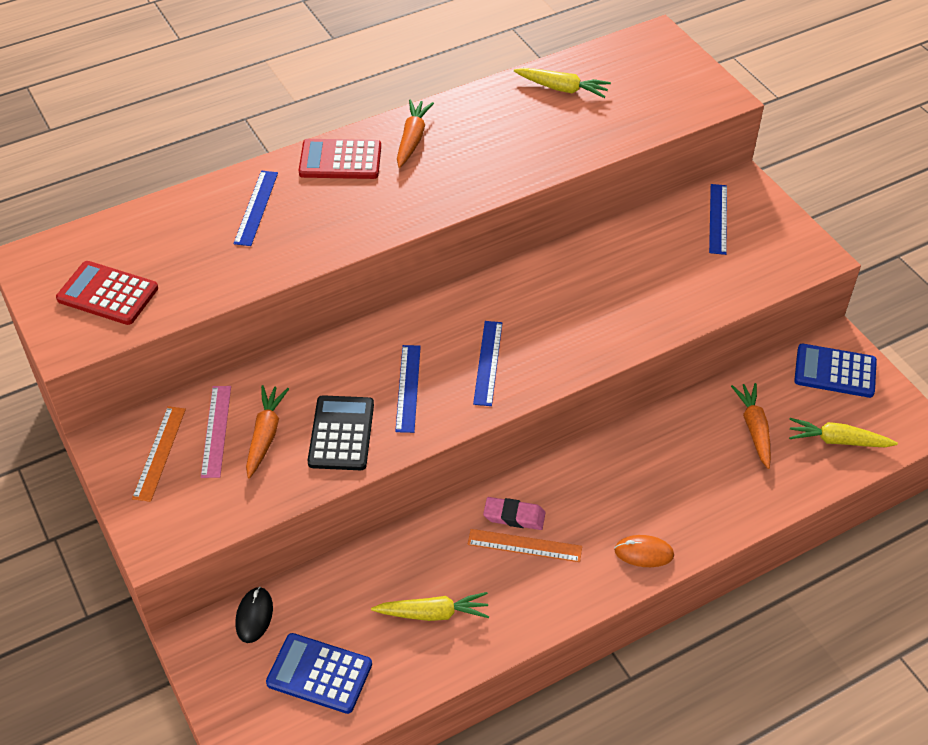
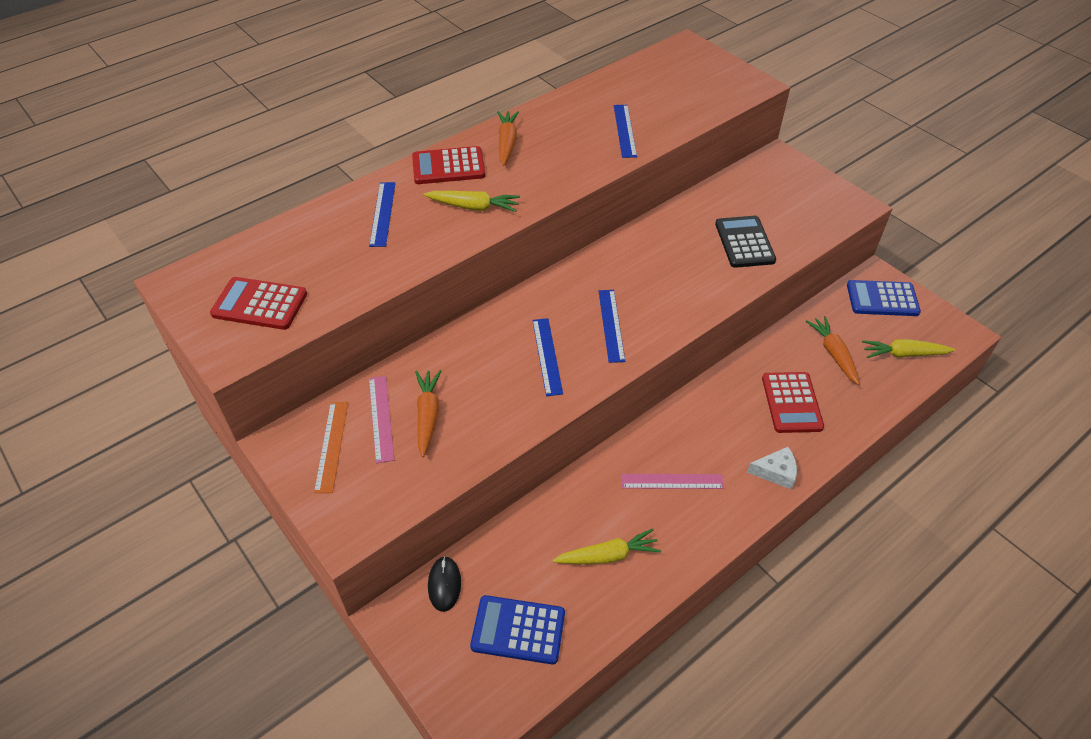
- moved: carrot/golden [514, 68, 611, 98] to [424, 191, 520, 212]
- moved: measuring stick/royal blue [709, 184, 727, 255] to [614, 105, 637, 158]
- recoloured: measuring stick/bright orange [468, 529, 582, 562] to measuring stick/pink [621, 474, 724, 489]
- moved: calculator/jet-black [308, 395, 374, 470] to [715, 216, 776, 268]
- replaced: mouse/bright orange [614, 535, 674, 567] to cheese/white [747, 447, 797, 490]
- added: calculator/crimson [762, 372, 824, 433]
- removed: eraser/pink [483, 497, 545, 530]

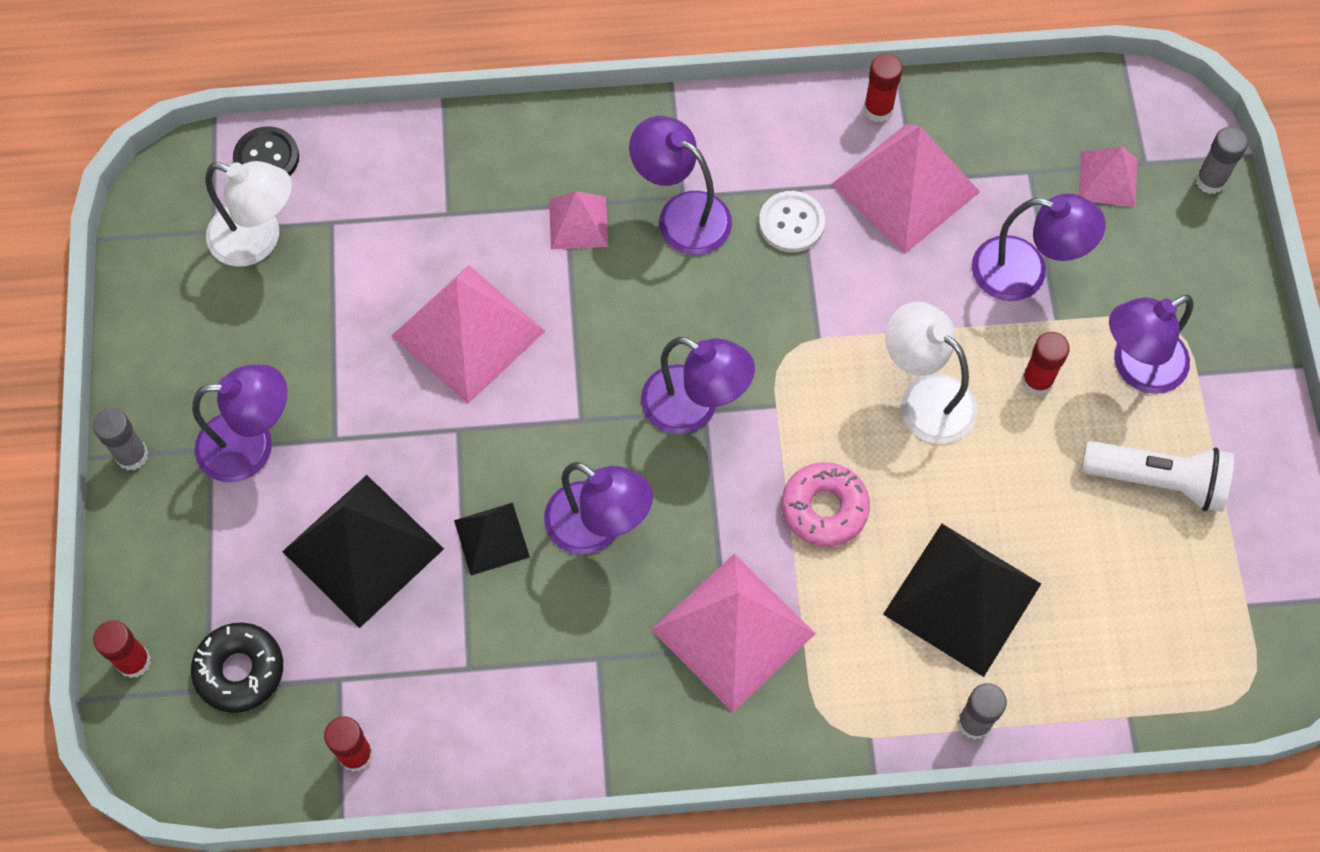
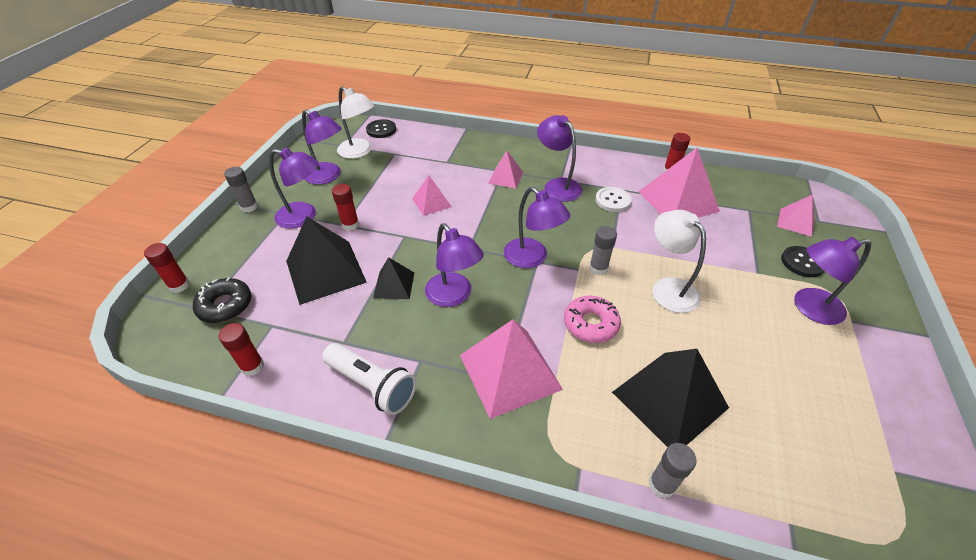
- moved: reading lamp/royal purple [972, 193, 1106, 301] to [302, 110, 342, 185]
- moved: pocket torch/white [1081, 441, 1234, 512] to [322, 343, 416, 415]
- moved: glue/crimson [1022, 332, 1070, 396] to [332, 184, 359, 231]
- resized: pyramid shape/pink [391, 265, 545, 404] = [412, 175, 452, 216] x0.54
- moved: glue/ash-grey [1195, 126, 1248, 194] to [589, 226, 617, 275]
- added: sewing button/jet-black [781, 246, 824, 277]

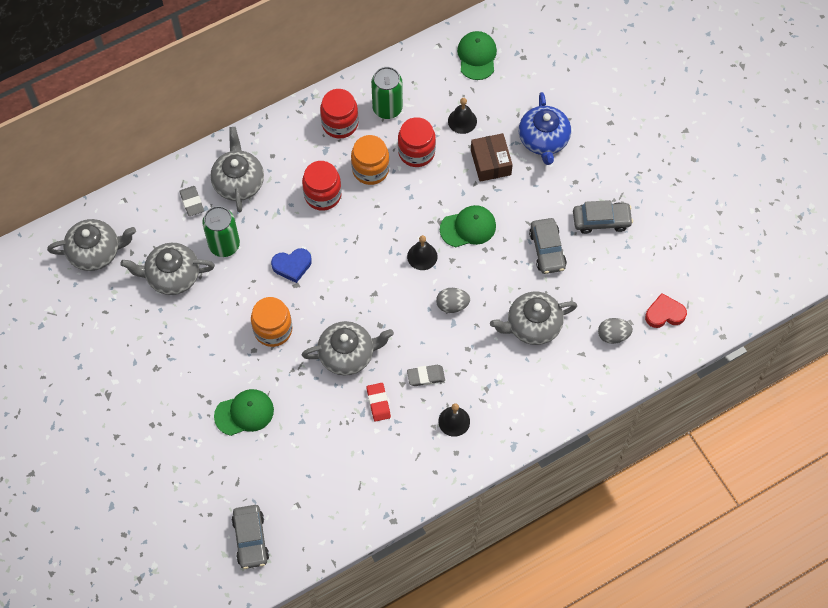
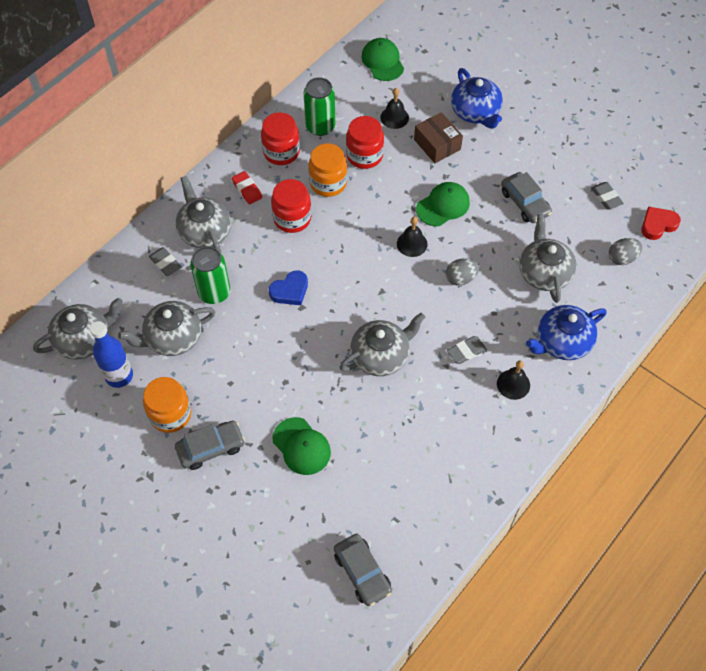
- added: drink bottle/royal blue [90, 321, 133, 388]
- moved: preserve jar/bright orange [251, 297, 292, 347] to [143, 377, 191, 433]
- moved: automobile/ash-grey [573, 200, 633, 234] to [175, 420, 245, 470]
- moved: eraser/crimson [367, 383, 391, 422] to [232, 171, 263, 205]
- turned: baseball cap/leaf-green [214, 389, 274, 436] = [273, 417, 331, 475] 90 degrees clockwise
- turned: tea pot/ash-grey [490, 291, 577, 345] = [519, 214, 577, 303] 120 degrees clockwise
- added: tea pot/royal blue [526, 305, 607, 360]
- added: eraser/ash-grey [591, 182, 624, 209]

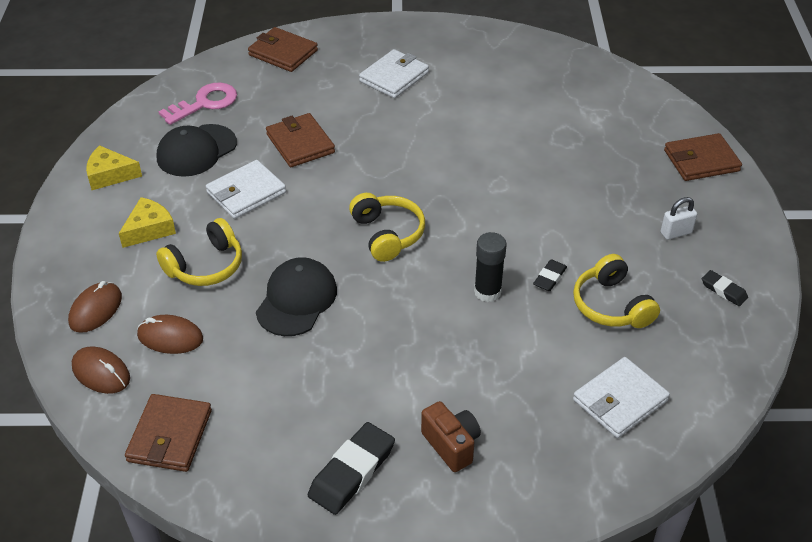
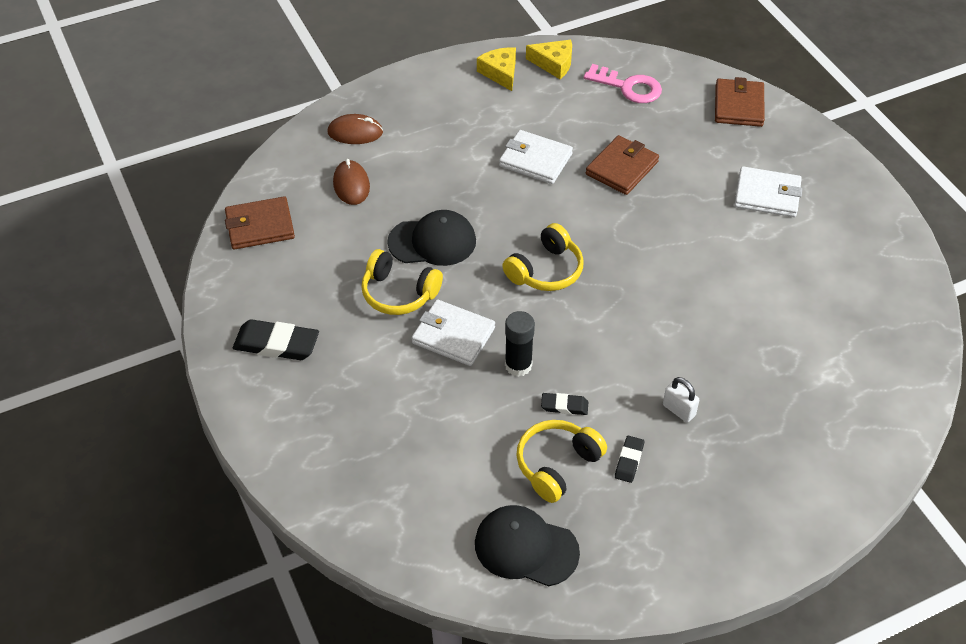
- moved: headset/golden [156, 218, 242, 286] to [361, 249, 443, 315]
- moved: wallet/white [573, 357, 670, 438] to [412, 299, 495, 366]
- moved: baseball cap/jet-black [157, 124, 237, 177] to [475, 505, 580, 586]
- moved: cheese/golden [119, 197, 176, 248] to [526, 40, 572, 79]
- moved: eraser/jet-black [702, 270, 748, 306] to [615, 436, 644, 483]
- moved: small lock/white [661, 197, 697, 240] to [663, 377, 699, 423]
- removed: mouse/russet [72, 346, 130, 394]
- removed: photo camera/russet [421, 401, 481, 472]
- removed: wallet/russet [664, 133, 742, 181]

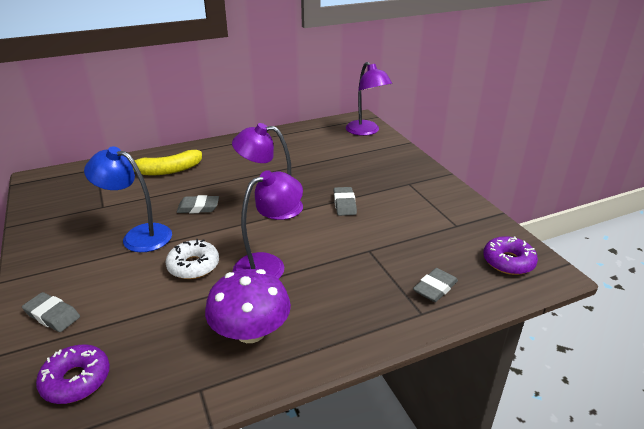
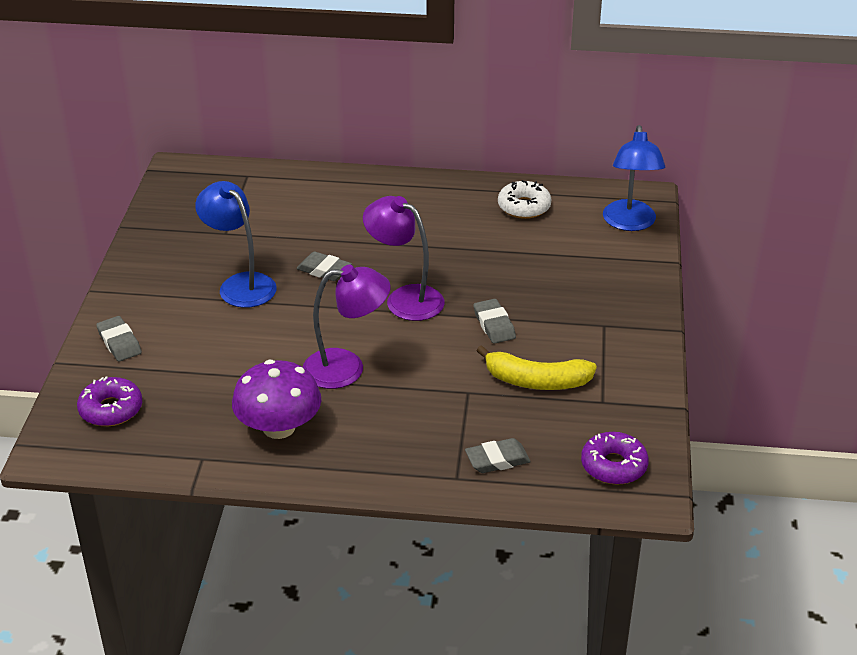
- turned: eraser/ash-grey [334, 187, 357, 216] = [473, 299, 516, 344] 45 degrees counterclockwise
- moved: banana/golden [133, 150, 202, 175] to [477, 345, 597, 390]
- moved: donut/white [166, 239, 219, 279] to [498, 180, 551, 219]
- recoloured: reading lamp/royal purple [346, 62, 392, 136] to reading lamp/royal blue [603, 125, 665, 231]

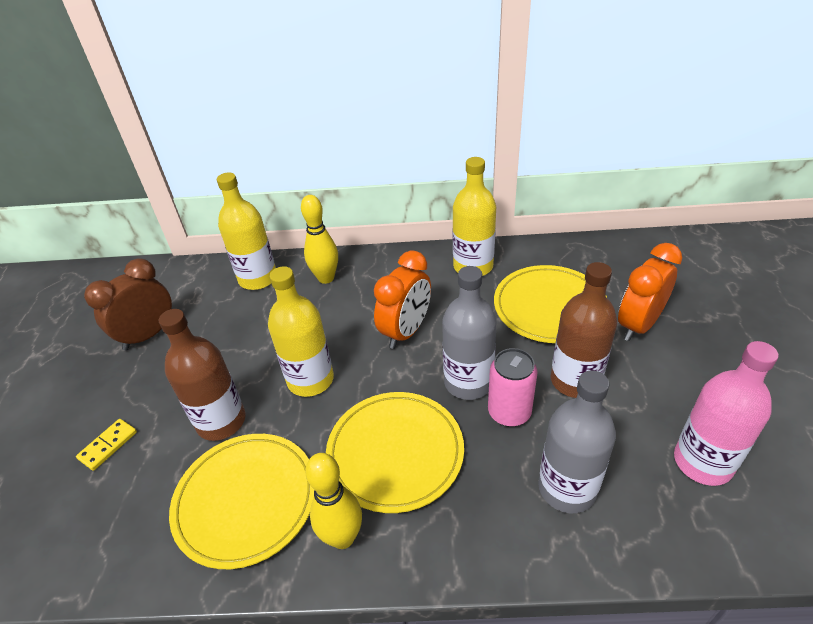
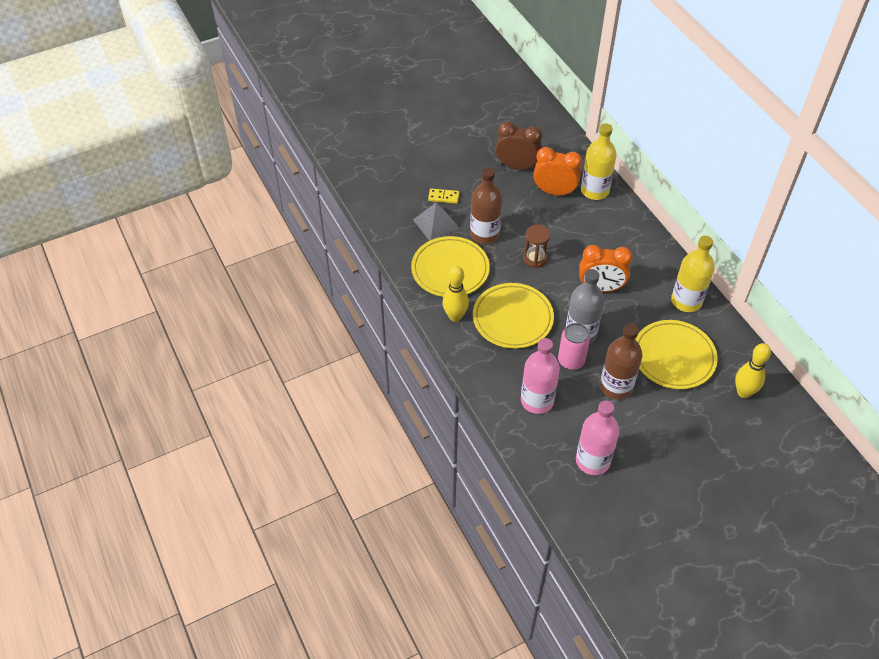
- added: pyramid shape/ash-grey [413, 203, 459, 241]
- recoloured: drink bottle/ash-grey [538, 370, 616, 513] to drink bottle/pink [521, 338, 560, 414]
- replaced: drink bottle/golden [268, 266, 334, 397] to sandglass/russet [523, 225, 551, 268]
- moved: clock/bright orange [618, 243, 682, 341] to [533, 147, 582, 196]
- moved: skittle/golden [301, 195, 338, 284] to [735, 343, 771, 398]

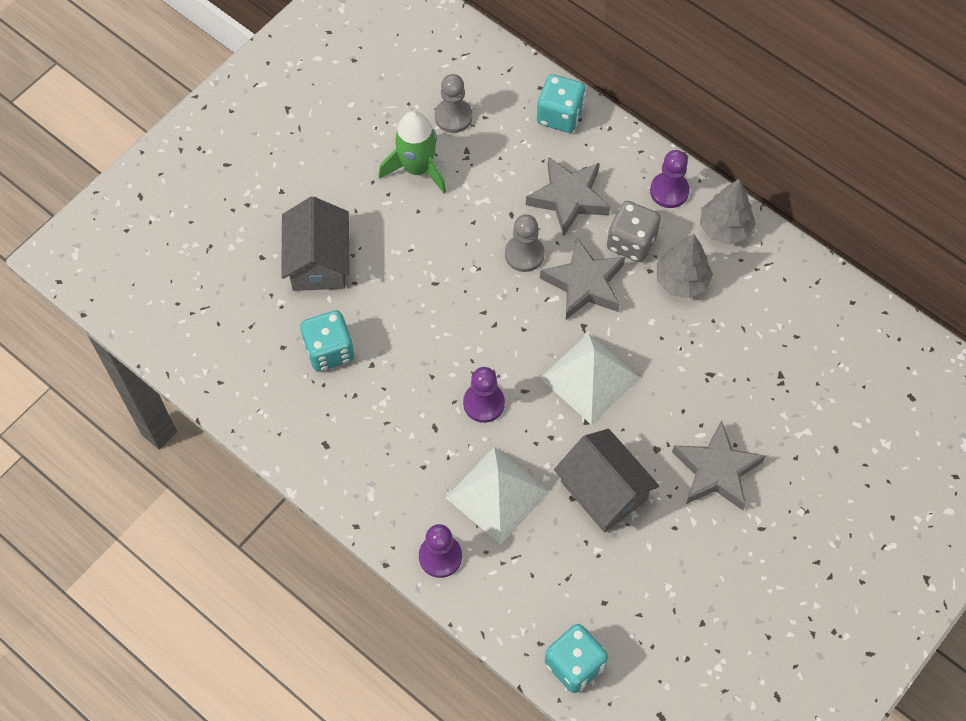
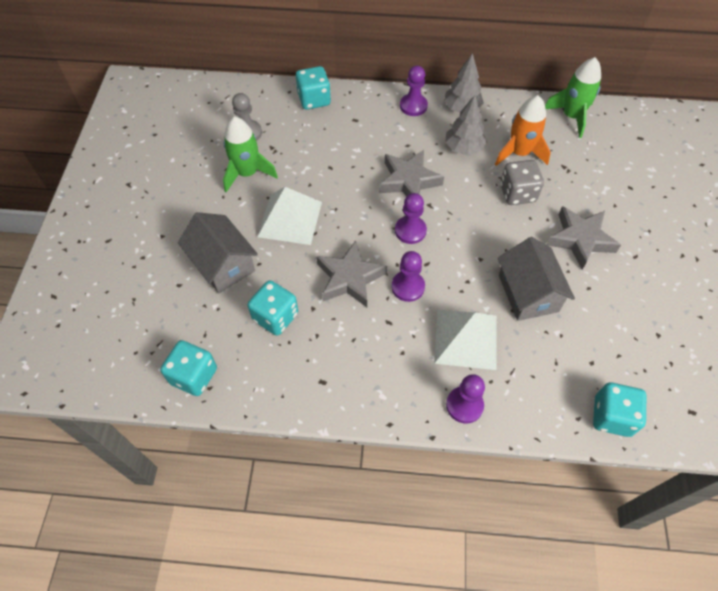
- added: game die/turquoise [160, 340, 217, 396]
- moved: pyramid shape/white [540, 333, 640, 425] to [257, 187, 322, 245]
- moved: five-pointed star/ash-grey [526, 157, 610, 236] to [316, 240, 387, 307]
- added: pawn/royal purple [395, 193, 427, 244]
- added: toy rocket/bright orange [495, 95, 551, 166]
- turned: toy house/ash-grey [554, 429, 659, 533] = [498, 237, 575, 321] 60 degrees clockwise
- moved: game die/ash-grey [607, 201, 661, 262] to [500, 160, 544, 205]
- added: toy rocket/leaf-green [545, 57, 601, 138]
- removed: pawn/ash-grey [505, 214, 545, 272]

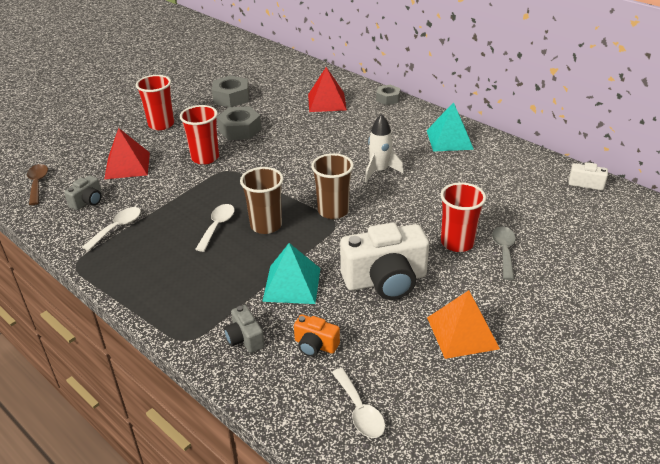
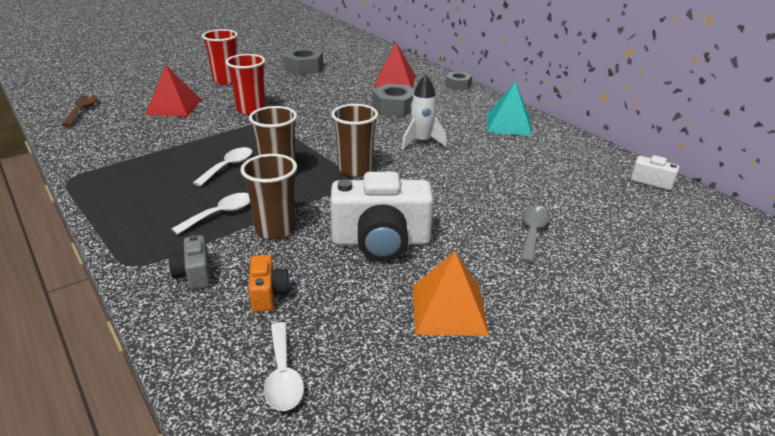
- moved: spoon/white [82, 207, 141, 251] to [172, 193, 250, 235]
- replaced: pyramid shape/turquoise [262, 243, 320, 304] to cup/russet [240, 154, 297, 240]
- turned: photo camera/bright orange [294, 314, 340, 357] = [249, 255, 290, 312] 135 degrees counterclockwise
- moved: hex nut/ash-grey [217, 106, 261, 140] to [372, 84, 415, 117]
- removed: photo camera/ash-grey [64, 175, 102, 210]
- removed: cup/crimson [440, 182, 486, 252]

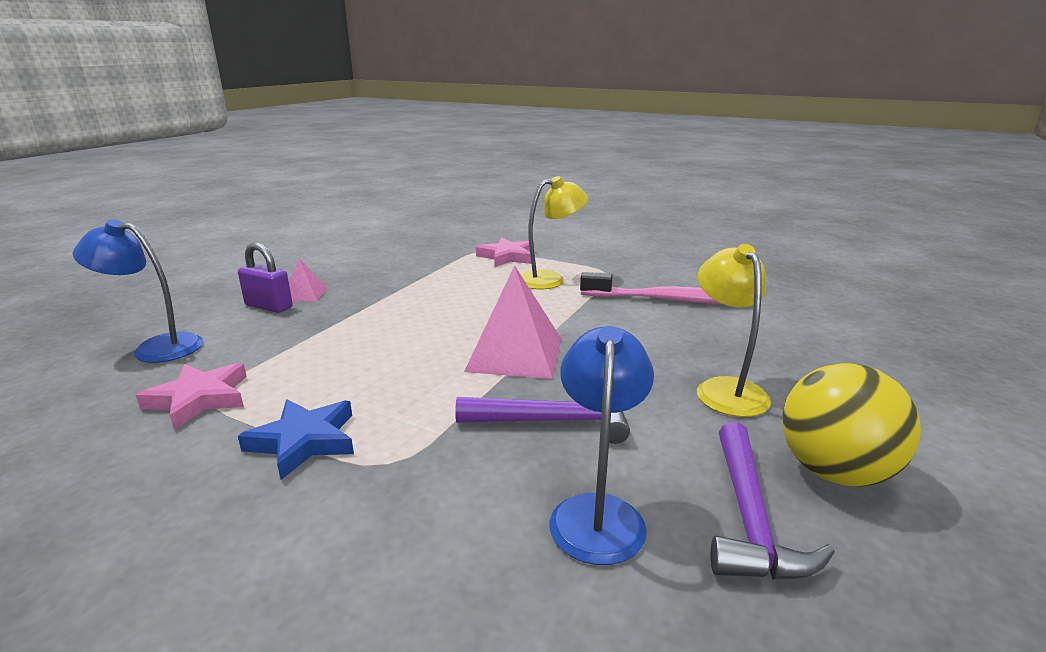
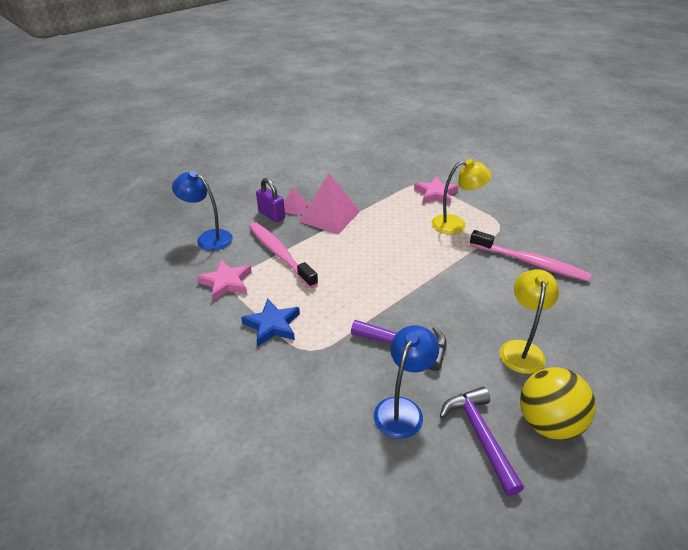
- added: toothbrush/pink [249, 222, 318, 288]
- moved: pyramid shape/pink [464, 265, 561, 379] to [299, 173, 360, 235]
- turned: claw hammer/royal purple [711, 422, 835, 580] = [440, 387, 524, 496] 135 degrees clockwise

